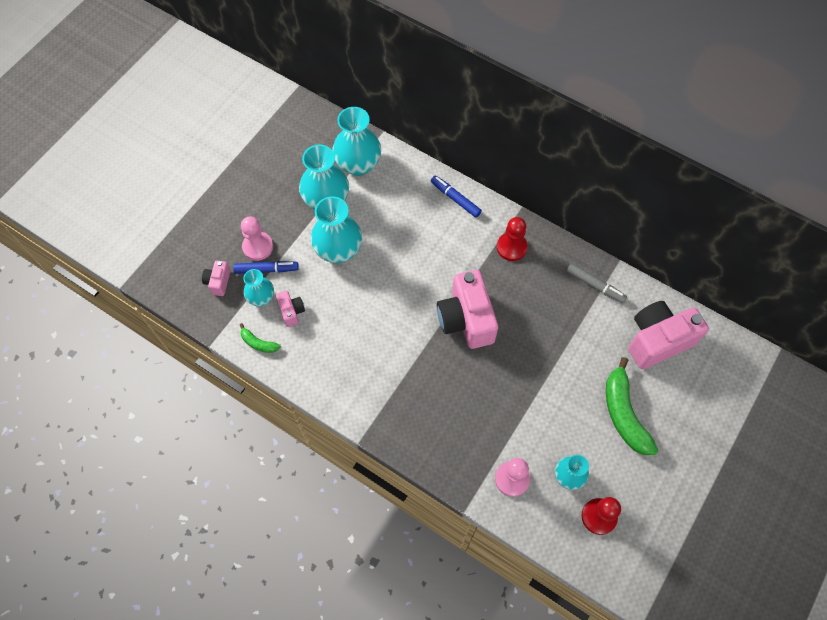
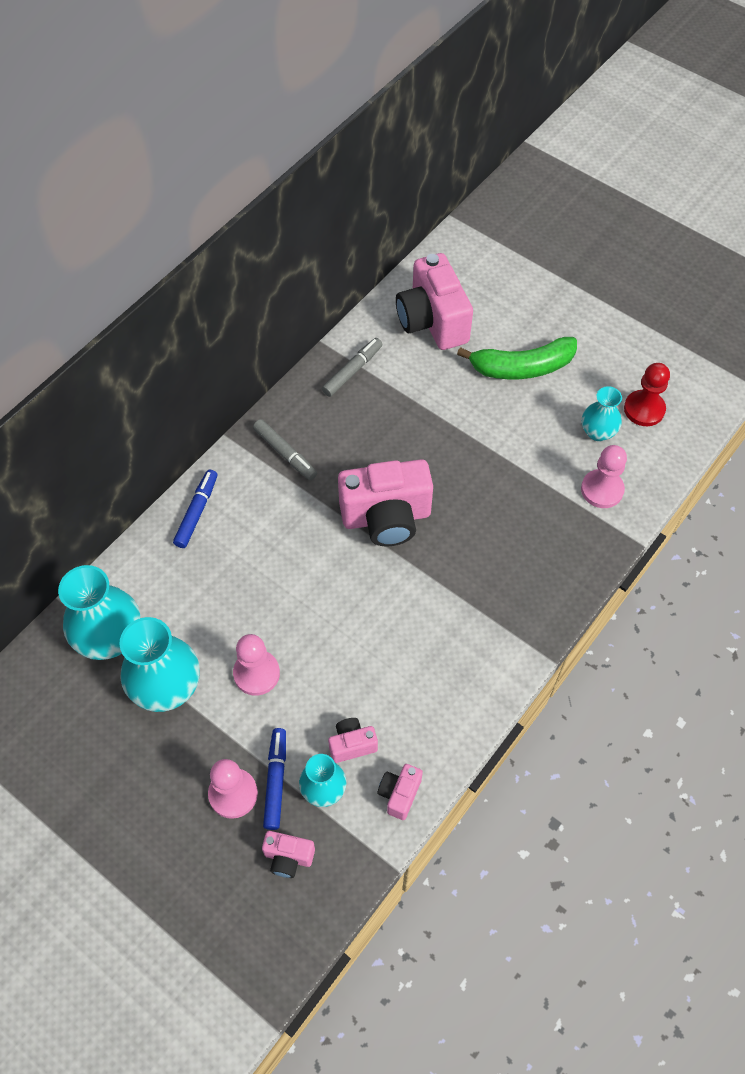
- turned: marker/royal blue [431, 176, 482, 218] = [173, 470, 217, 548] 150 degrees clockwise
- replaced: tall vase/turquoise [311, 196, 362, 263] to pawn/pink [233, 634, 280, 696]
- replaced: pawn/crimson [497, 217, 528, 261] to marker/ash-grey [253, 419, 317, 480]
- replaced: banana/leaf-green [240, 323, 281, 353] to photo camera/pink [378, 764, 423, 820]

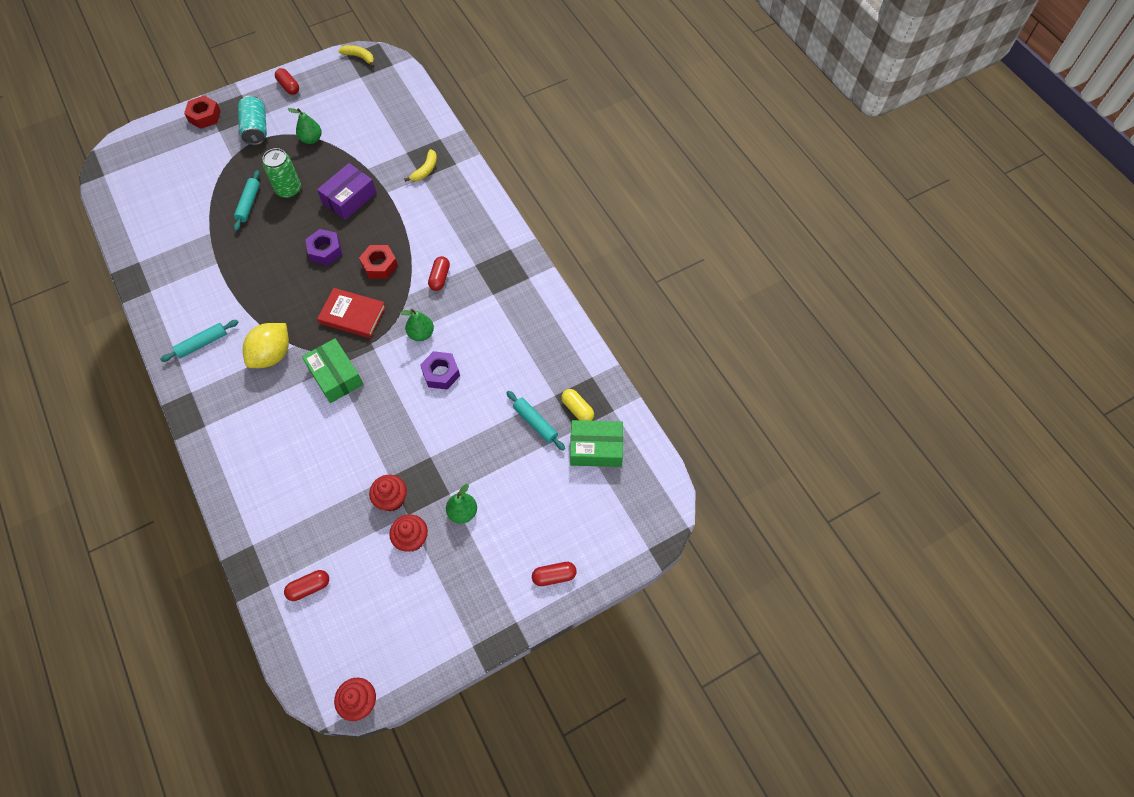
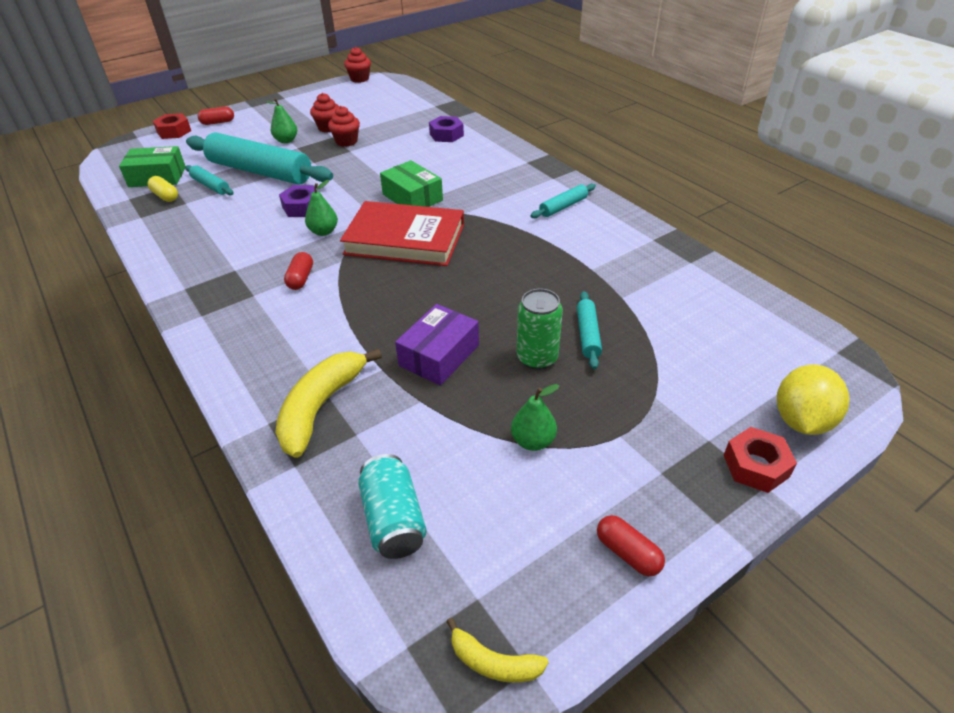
- moved: hex nut/crimson [359, 245, 398, 279] to [153, 113, 191, 139]
- added: dough roller/turquoise [186, 133, 333, 185]
- resized: banana/golden [404, 149, 437, 182] = [275, 349, 382, 458] x1.90
- resized: hardback/crimson [317, 288, 386, 338] = [340, 201, 464, 266] x1.62
- moved: soda can/turquoise [238, 96, 267, 145] to [358, 454, 427, 559]
- moved: hex nut/royal purple [305, 229, 342, 265] to [429, 116, 464, 142]
- moved: toy lemon/golden [243, 323, 289, 368] to [777, 364, 849, 435]
- removed: pill/crimson [284, 570, 329, 601]

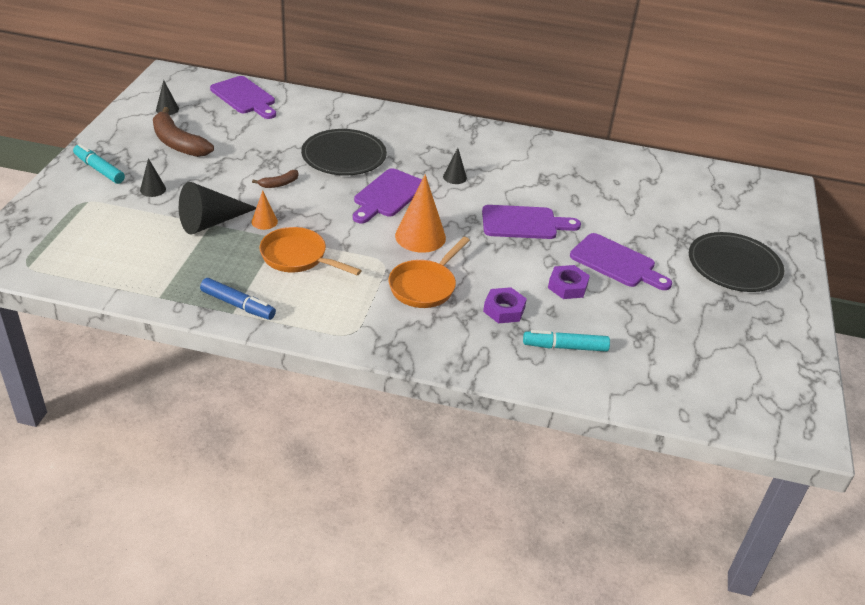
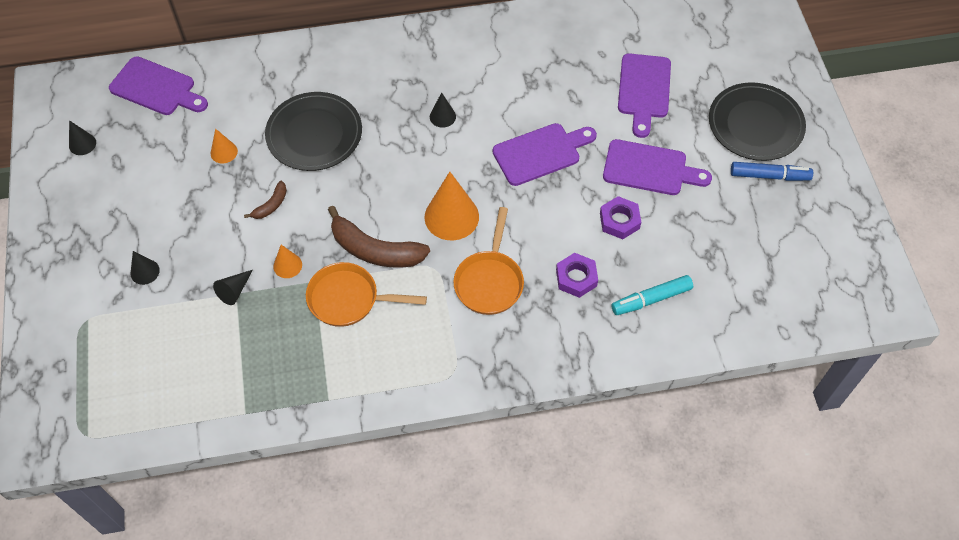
- added: solid cone/bright orange [211, 128, 238, 163]
- resized: solid cone/jet-black [179, 182, 256, 235] = [213, 270, 253, 305] x0.51
- moved: banana/russet [153, 107, 214, 157] to [328, 206, 430, 268]
- moved: chopping board/royal purple [353, 168, 422, 223] to [618, 53, 671, 138]
- moved: marker/royal blue [200, 278, 276, 320] to [731, 162, 813, 181]
- removed: marker/turquoise [73, 144, 125, 184]

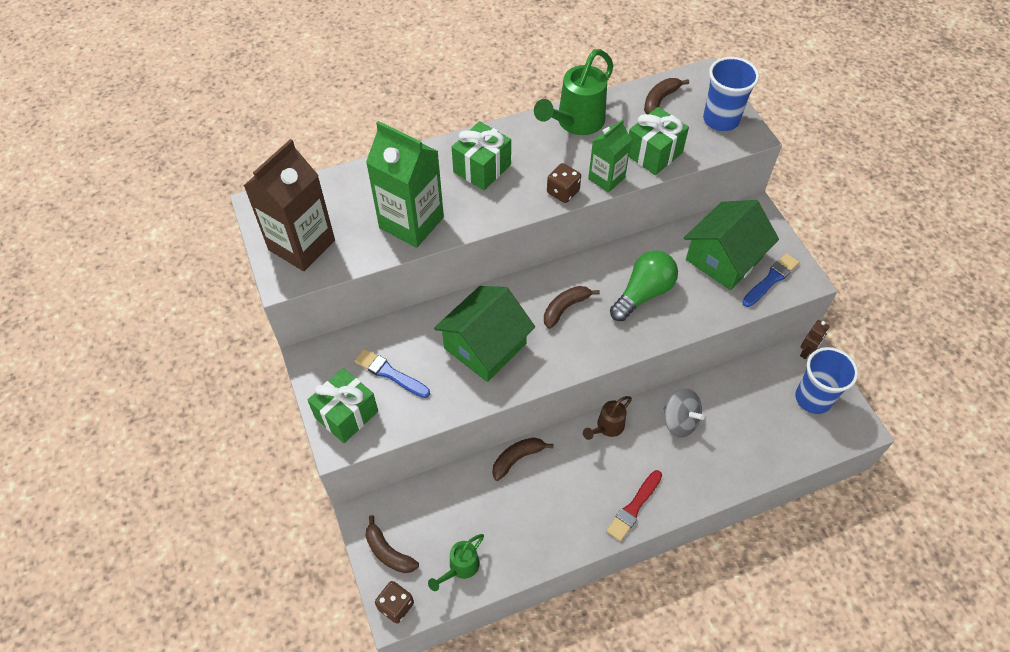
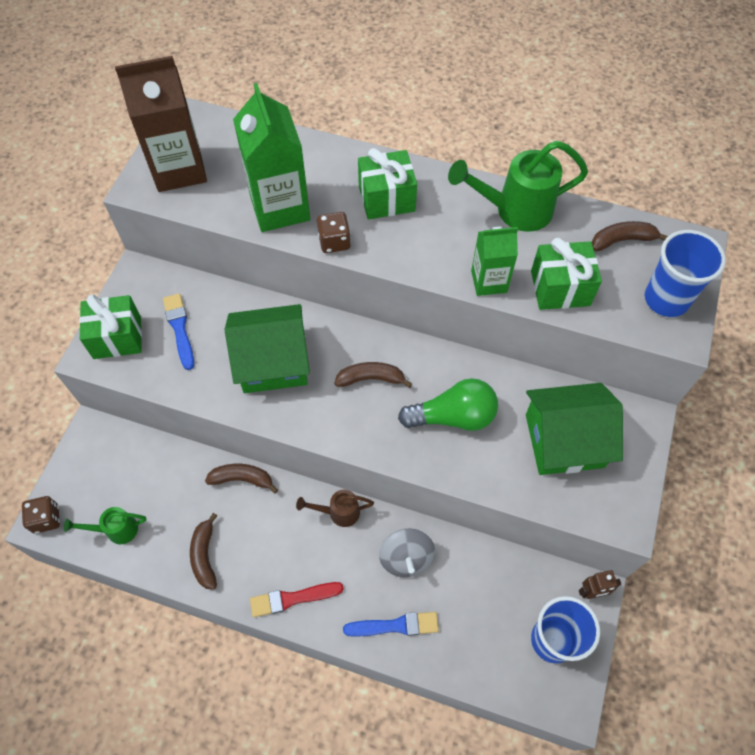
- moved: banana/russet [366, 515, 419, 573] to [190, 513, 217, 590]
- moved: game die/russet [547, 163, 581, 203] to [317, 212, 351, 253]
- moved: paintbrush/royal blue [742, 253, 799, 307] to [343, 612, 439, 636]

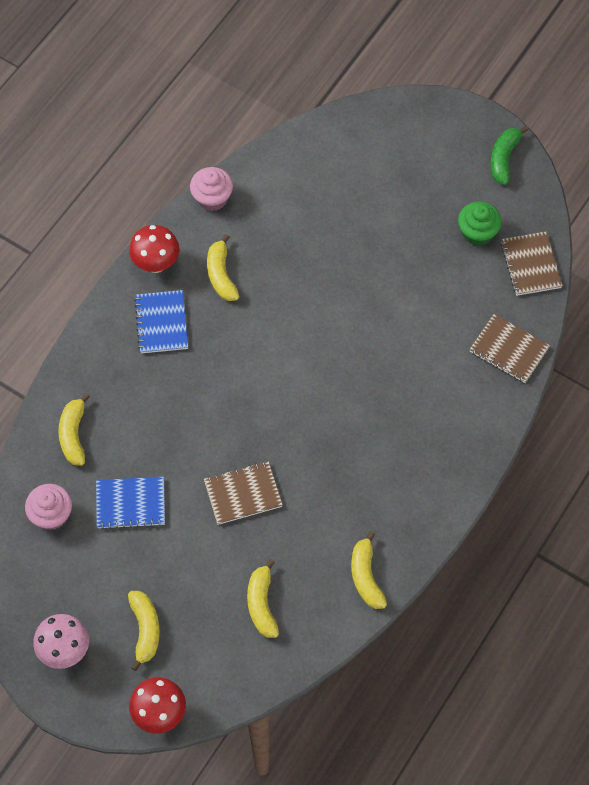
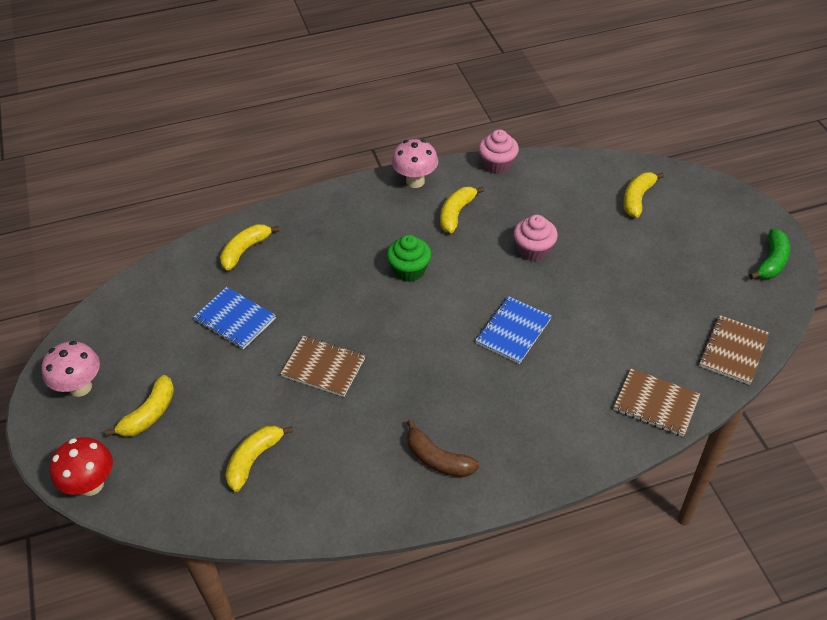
- moved: fairy cake/leaf-green [458, 201, 502, 246] to [387, 235, 431, 282]
- recoloured: mushroom/crimson [129, 225, 180, 273] to mushroom/pink [392, 139, 438, 188]
- added: banana/russet [407, 419, 479, 477]
- moved: exercise book/royal blue [134, 290, 188, 353] to [475, 296, 552, 364]
- moved: fairy cake/pink [25, 484, 72, 530] to [514, 215, 558, 261]
- turned: exercise book/russet [469, 314, 550, 383] = [613, 368, 700, 437] 45 degrees counterclockwise
- moved: banana/golden [351, 531, 387, 609] to [623, 172, 664, 218]
- turned: banana/leaf-green [490, 126, 529, 185] = [749, 229, 790, 279] 150 degrees clockwise

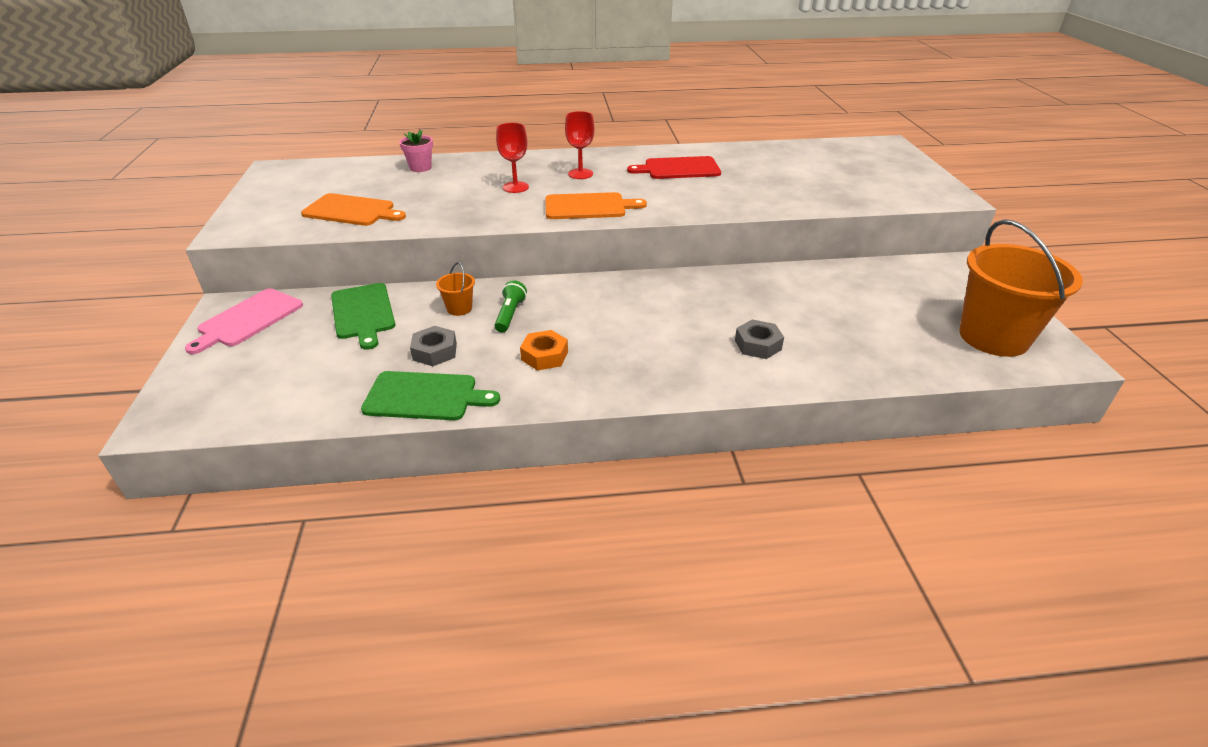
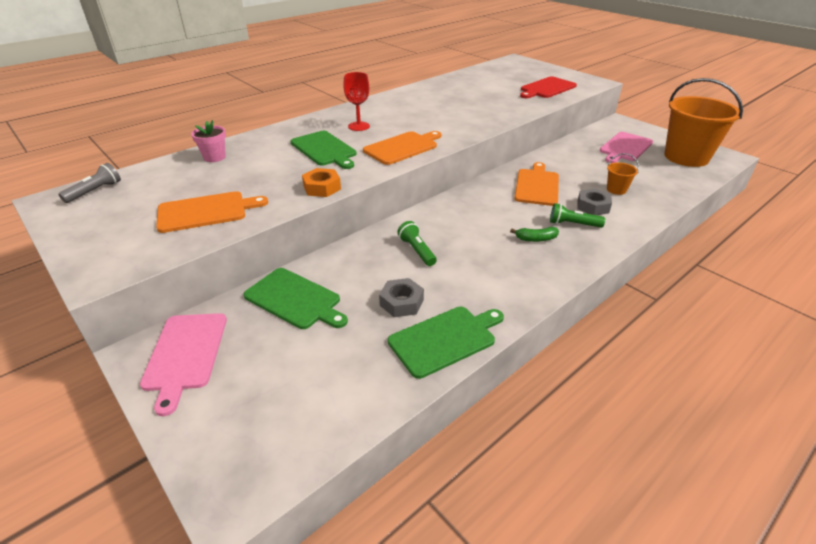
- added: pocket torch/ash-grey [59, 163, 121, 203]
- replaced: goblet/crimson [496, 123, 529, 193] to chopping board/leaf-green [291, 131, 356, 169]
- moved: hex nut/bright orange [520, 330, 568, 371] to [302, 168, 341, 197]
- added: banana/leaf-green [510, 227, 559, 242]
- added: chopping board/bright orange [514, 162, 559, 206]
- moved: chopping board/crimson [627, 156, 721, 179] to [520, 76, 577, 98]
- added: pocket torch/leaf-green [550, 203, 605, 228]
- added: chopping board/pink [600, 132, 653, 163]
- moved: pail/bright orange [436, 262, 475, 316] to [607, 153, 639, 195]

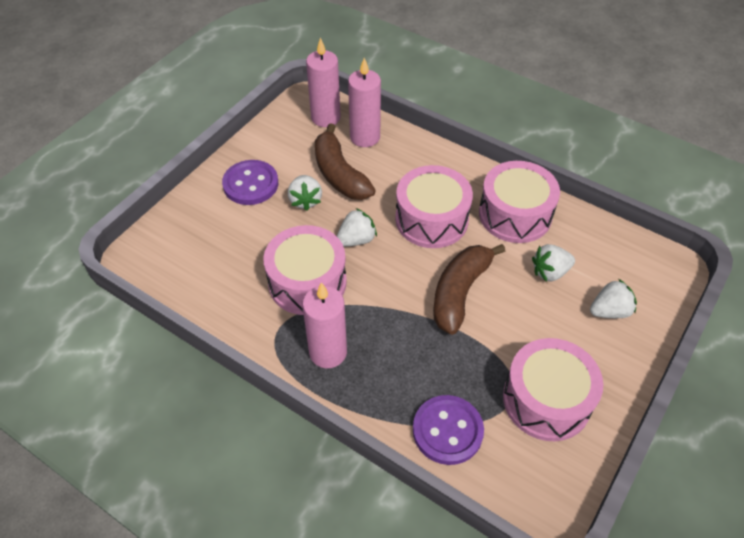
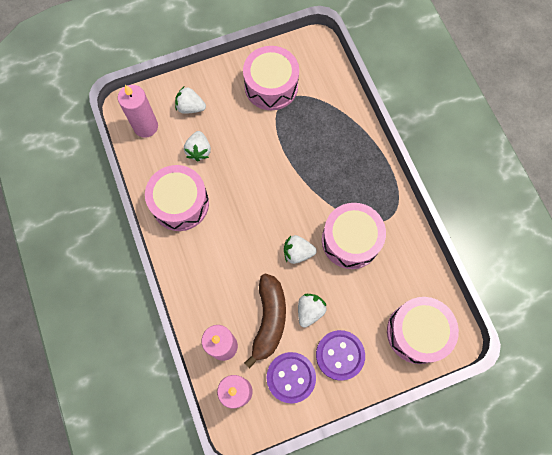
- moved: pillar candle/pink [302, 282, 347, 368] to [118, 85, 158, 138]
- turned: strawberry/white [532, 244, 575, 282] = [184, 131, 211, 161] 75 degrees clockwise
- moved: sewing button/royal purple [413, 395, 484, 465] to [267, 352, 316, 404]
- moved: drum/pink [395, 165, 473, 248] to [387, 297, 459, 364]
- removed: banana/russet [433, 244, 505, 335]

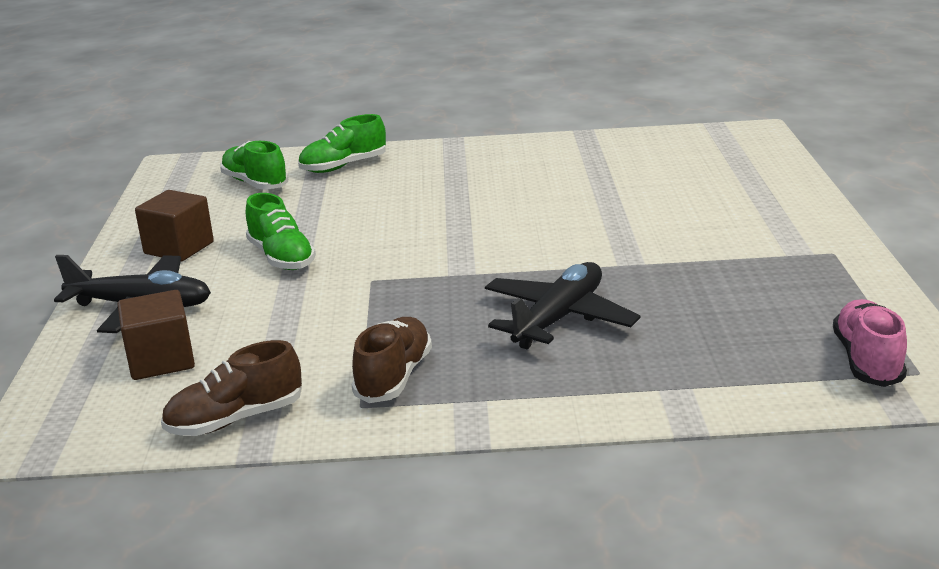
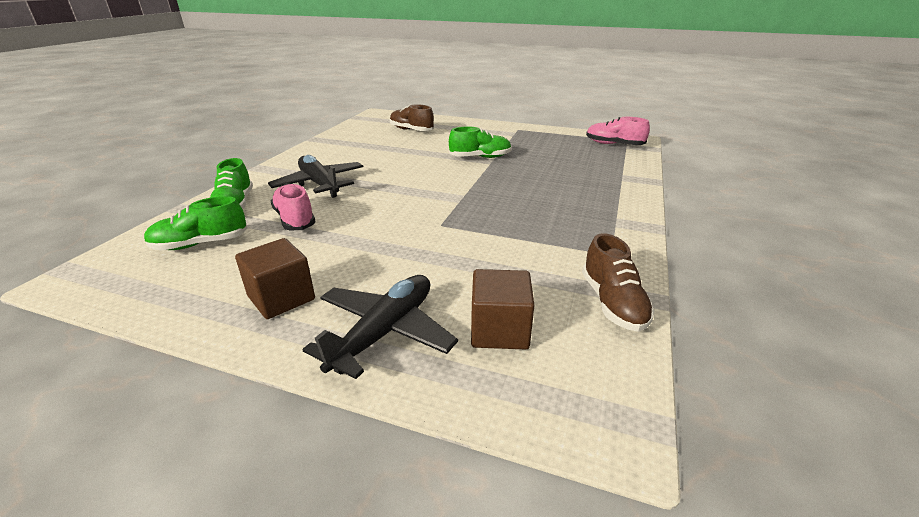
- moved: plane/jet-black [485, 262, 640, 349] to [268, 155, 364, 198]
- added: lace-up shoe/pink [271, 183, 315, 230]
- moved: lace-up shoe/russet [351, 317, 432, 403] to [390, 104, 434, 131]
- moved: lace-up shoe/leaf-green [246, 193, 316, 270] to [449, 127, 512, 158]

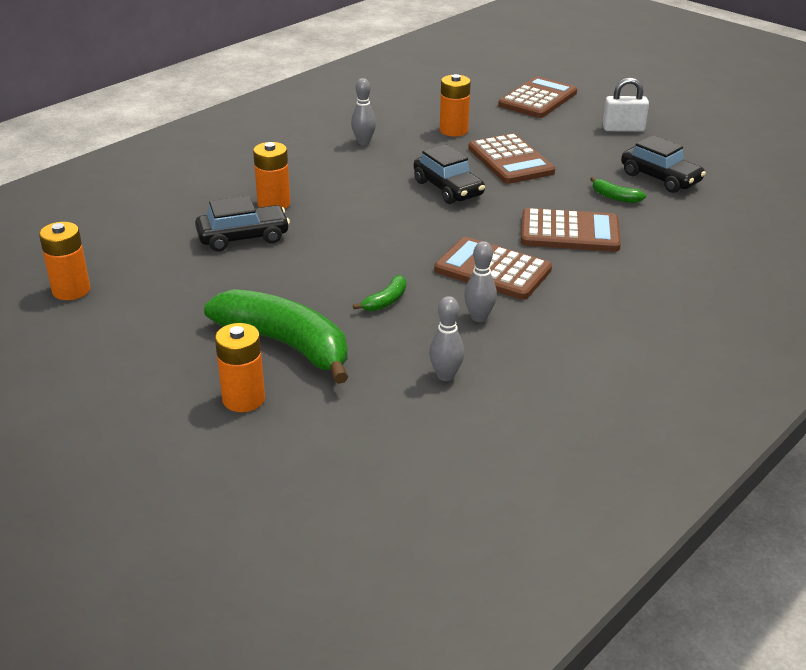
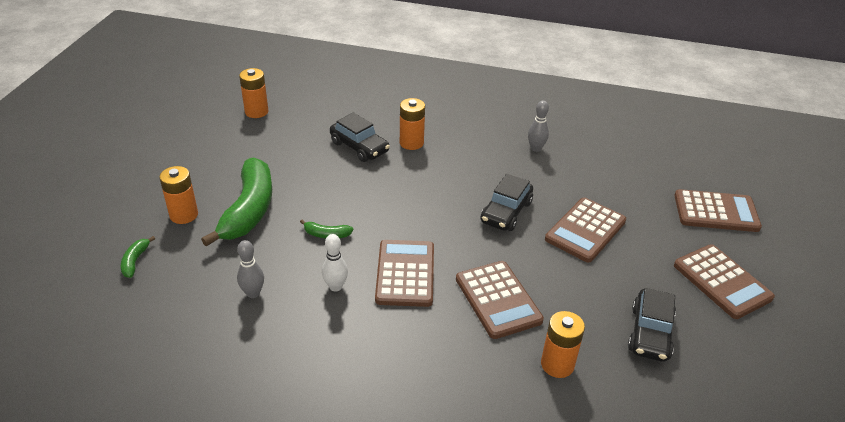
- moved: banana/leaf-green [590, 177, 646, 203] to [121, 236, 155, 278]
- recoloured: skittle/ash-grey [464, 241, 497, 322] to skittle/white [322, 234, 348, 292]
- moved: AA battery/bright orange [440, 74, 471, 137] to [541, 311, 585, 378]
- replaced: small lock/white [603, 77, 649, 132] to calculator/russet [674, 244, 775, 319]

